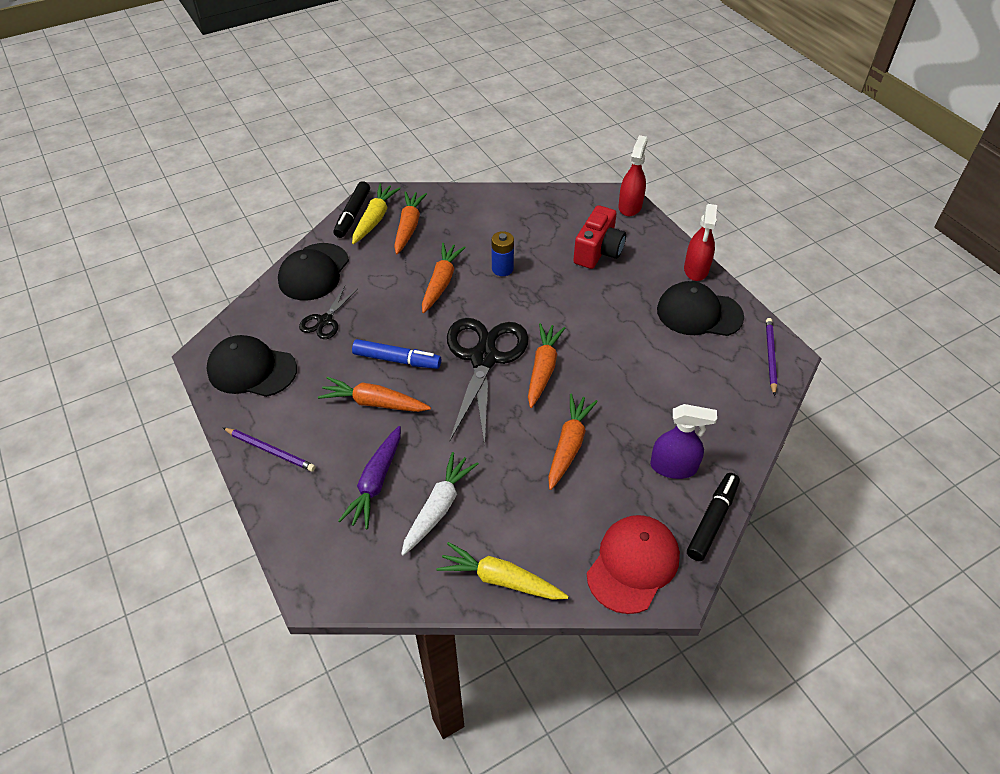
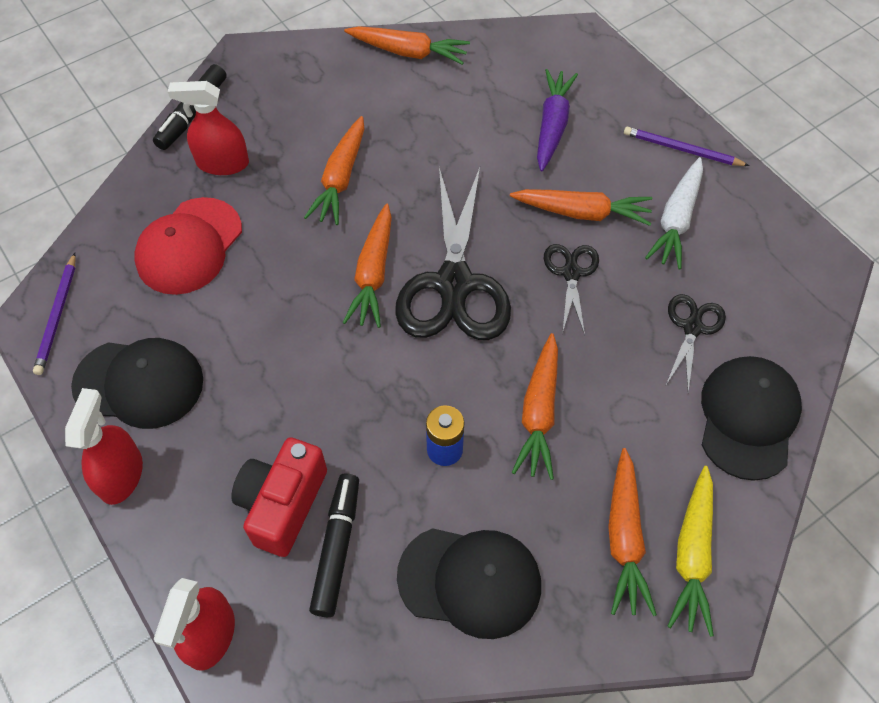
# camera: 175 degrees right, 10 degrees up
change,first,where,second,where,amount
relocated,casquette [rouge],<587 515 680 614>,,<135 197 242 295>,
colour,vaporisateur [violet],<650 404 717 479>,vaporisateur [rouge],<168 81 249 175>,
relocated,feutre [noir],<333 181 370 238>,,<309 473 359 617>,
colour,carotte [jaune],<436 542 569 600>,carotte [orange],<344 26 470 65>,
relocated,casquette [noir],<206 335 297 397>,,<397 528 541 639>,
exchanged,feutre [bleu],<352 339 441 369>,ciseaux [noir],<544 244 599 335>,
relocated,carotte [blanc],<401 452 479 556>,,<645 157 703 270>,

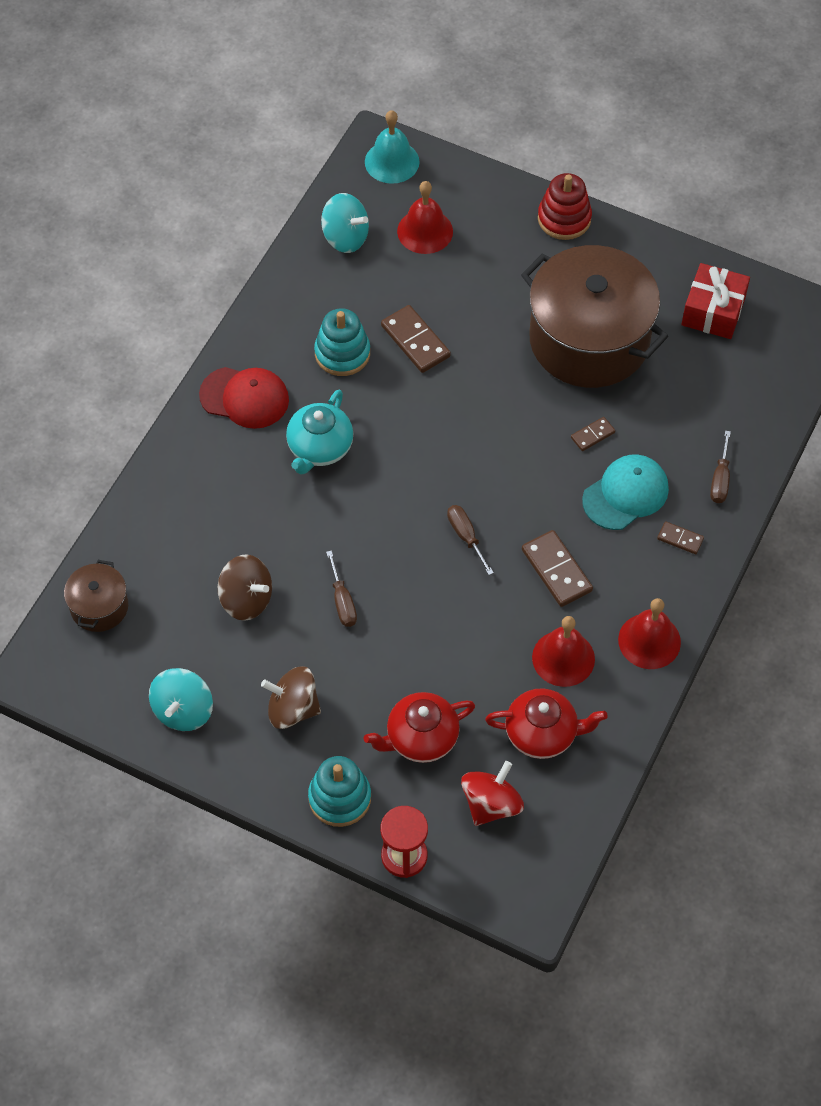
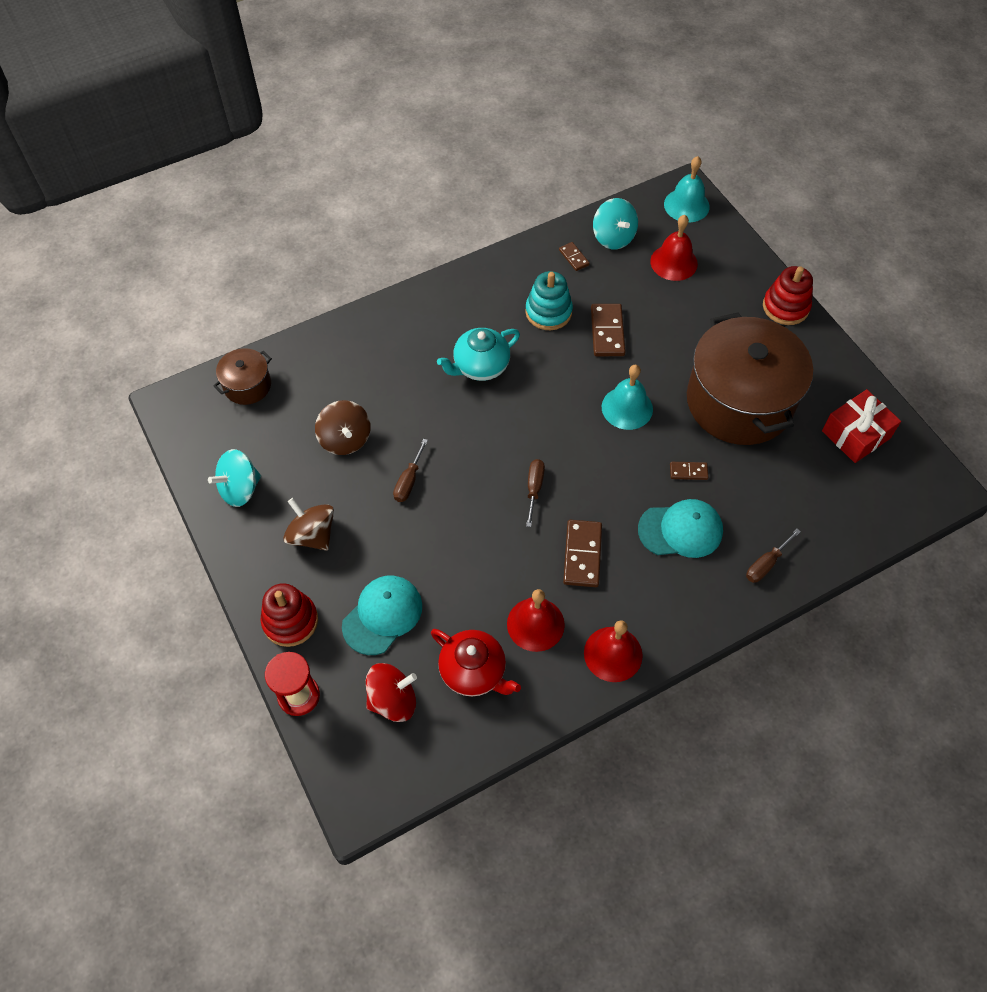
# camera: 35 degrees right, 0 degrees up
change,first,where,second,where,amount
colour,jouet à empiler [turquoise],<308 756 371 827>,jouet à empiler [rouge],<260 583 318 647>,
exchanged,théière [rouge],<364 692 475 763>,casquette [turquoise],<342 576 422 655>,
relocated,domino [marron],<657 521 704 554>,,<559 242 590 271>,
appeared,,,cloche [turquoise],<602 365 653 430>,
missing,casquette [rouge],<199 367 289 429>,,,

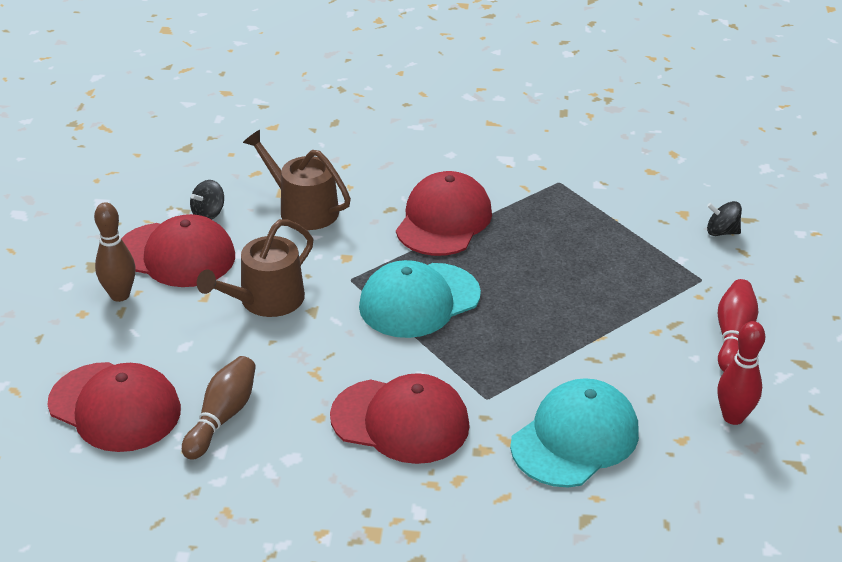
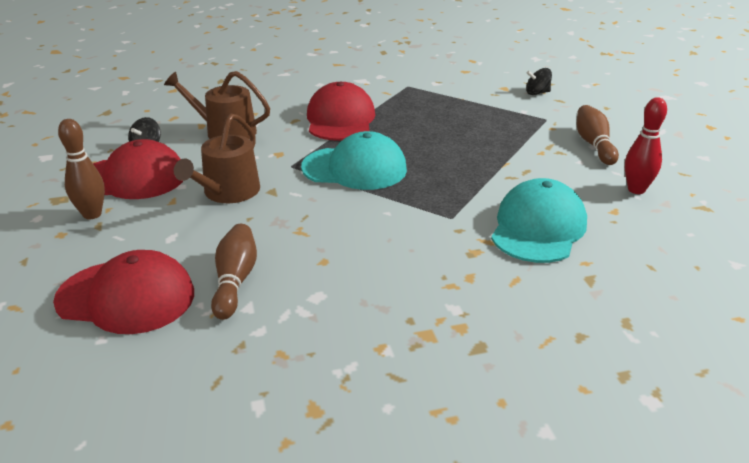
# camera: 20 degrees left, 5 degrees down
change,first,where,second,where,amount
spun,casquette [turquoise],<359 260 481 338>,,<301 131 407 190>,120 degrees counterclockwise
colour,quille [rouge],<718 279 758 372>,quille [marron],<577 105 619 165>,
missing,casquette [rouge],<330 373 470 464>,,,

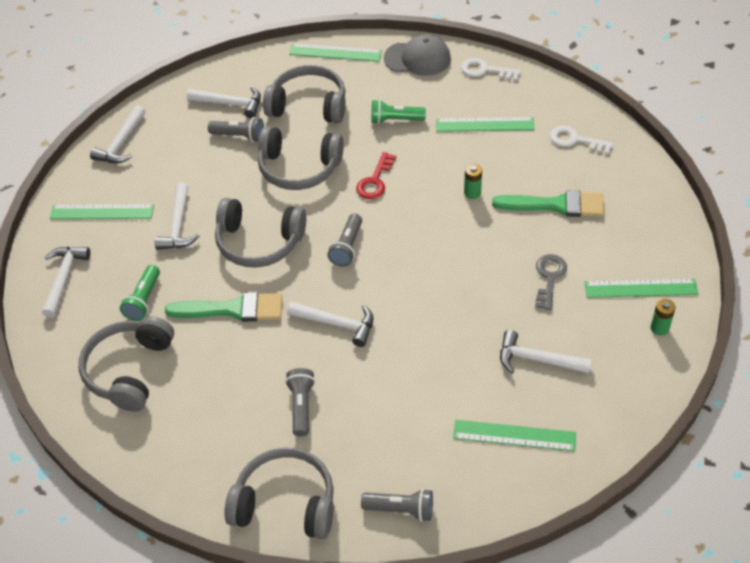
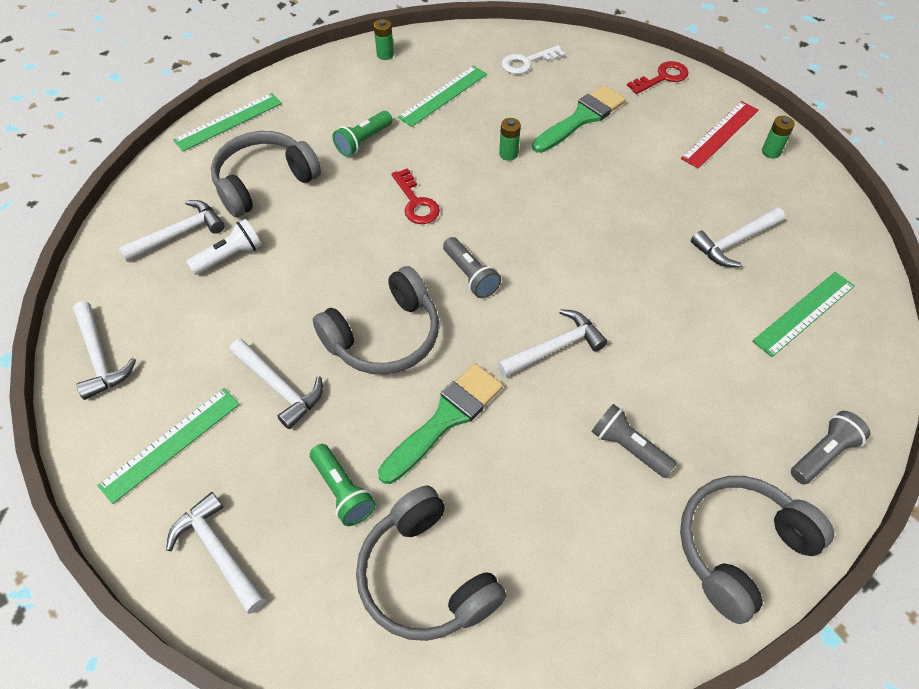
# camera: 50 degrees left, 5 degrees up
change,first,where,second,where,amount
colour,lampe de poche [gris],<208 117 264 142>,lampe de poche [blanc],<186 219 262 275>,
exchanged,clé [blanc],<461 58 521 81>,pile [vert],<374 19 394 60>,
appeared,,,clé [rouge],<627 61 688 94>,
colour,règle [vert],<584 278 698 298>,règle [rouge],<681 101 759 168>,
missing,casque audio [gris],<258 126 344 190>,,,
missing,casquette [gris],<384 34 451 76>,,,
missing,clé [gris],<535 254 567 310>,,,

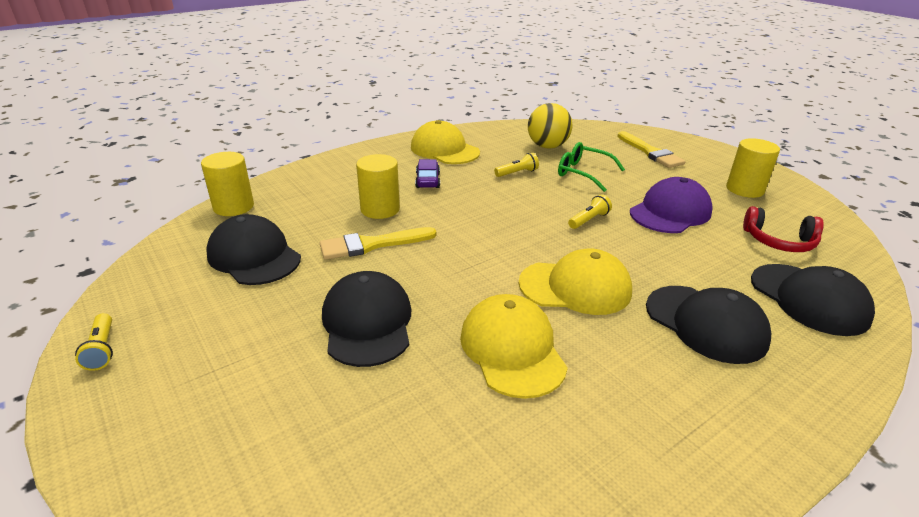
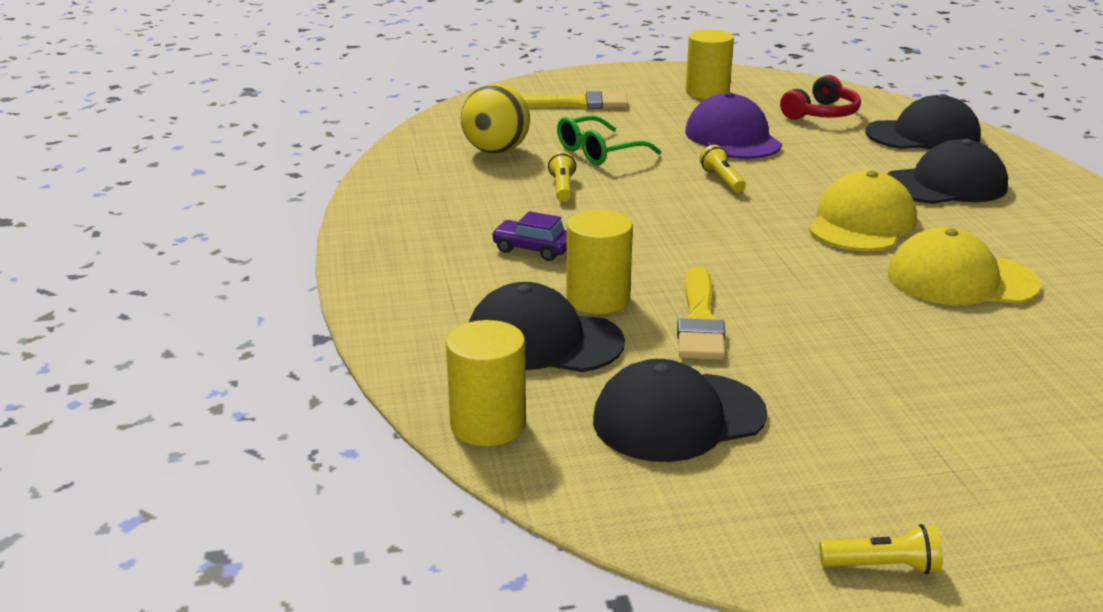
# camera: 65 degrees left, 5 degrees down
change,first,where,second,where,amount
relocated,casquette [noir],<322 271 411 367>,,<469 282 625 372>,
missing,casquette [jaune],<411 120 480 164>,,,

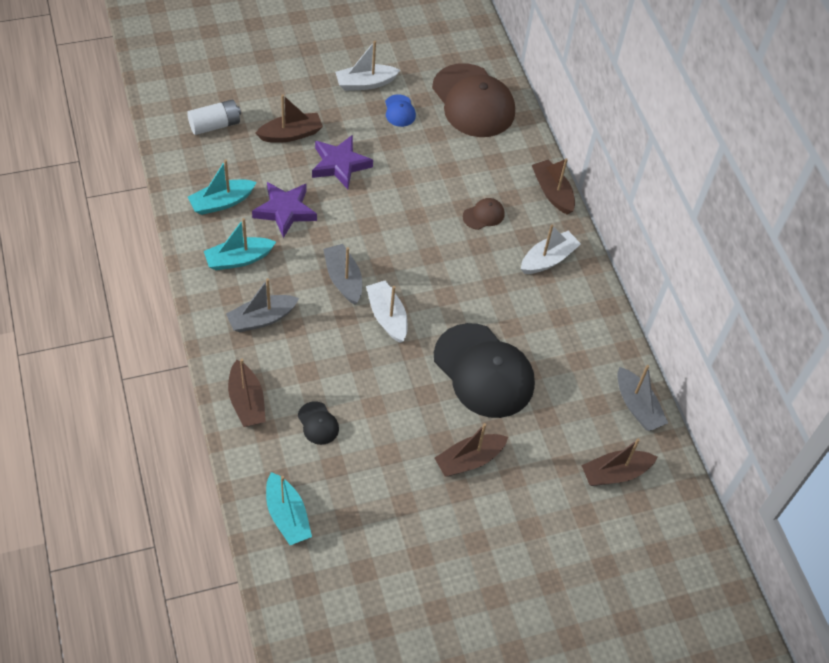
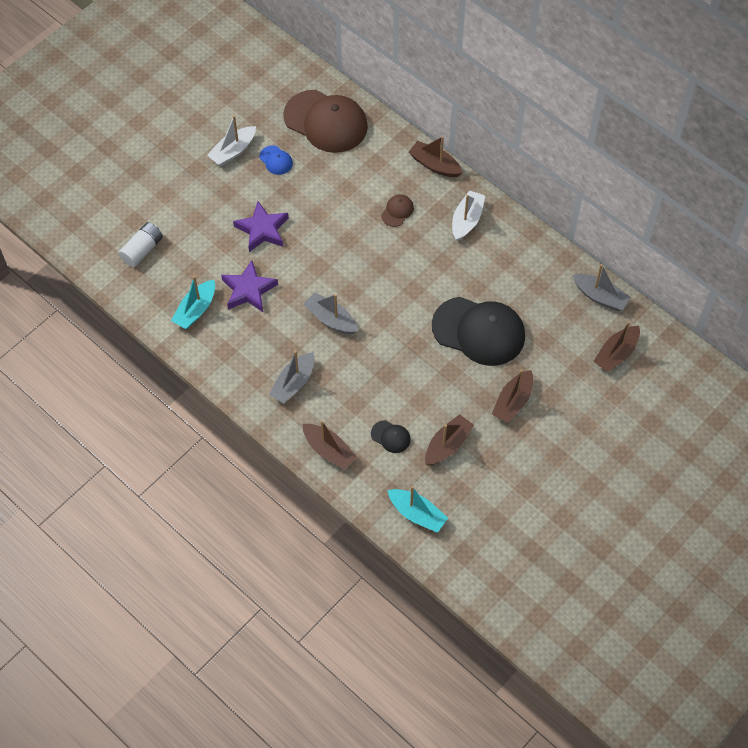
# camera: 25 degrees left, 5 degrees up
change,first,where,second,where,amount
relocated,bateau [marron],<255 94 323 143>,,<425 414 474 466>,
missing,bateau [turquoise],<204 218 276 270>,,,
missing,bateau [blanc],<366 280 407 343>,,,

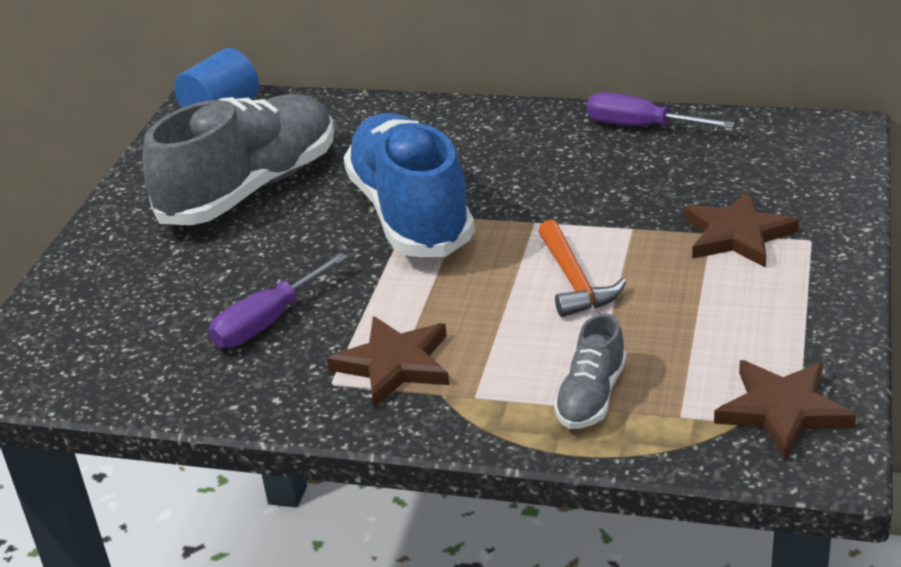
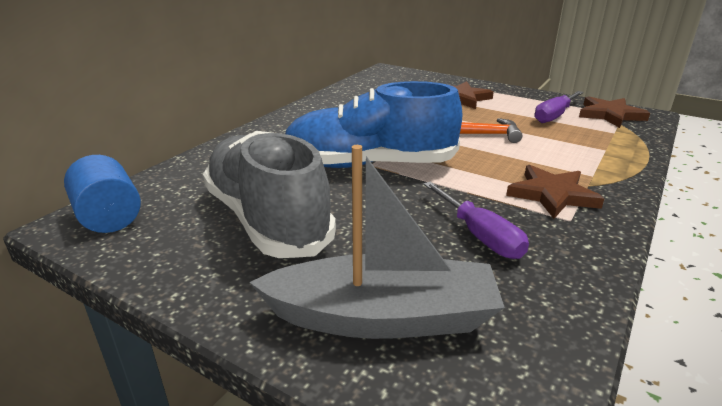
# camera: 75 degrees left, 5 degrees down
change,first,where,second,where,amount
appeared,,,bateau [gris],<249 145 505 339>,
relocated,tournevis [violet],<587 92 735 128>,,<534 91 584 123>,
missing,chaussure [gris],<554 313 626 429>,,,

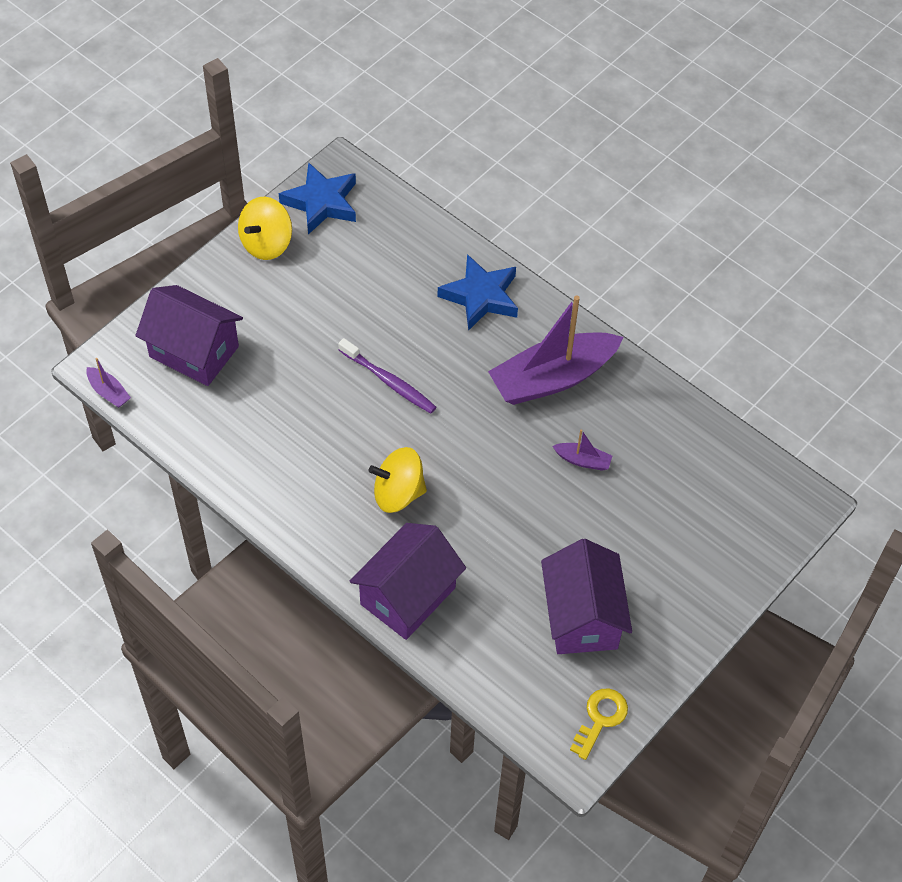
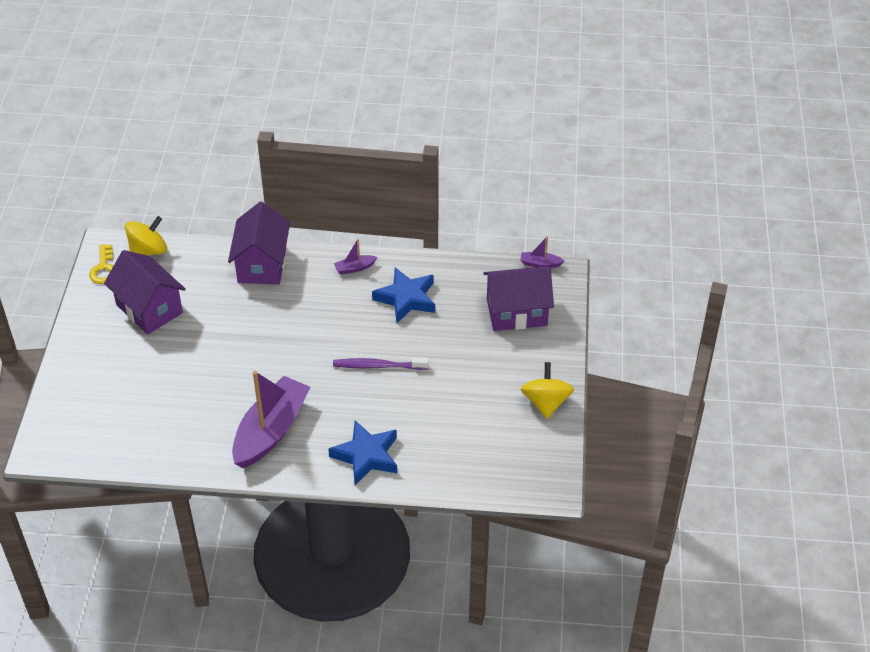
# camera: 145 degrees right, 10 degrees down
change,first,where,second,where,amount
relocated,toupie [jaune],<369 447 427 513>,,<125 216 167 256>,
relocated,bateau [violet],<552 429 612 471>,,<334 239 377 274>,
relocated,étoile [bleu],<279 162 356 235>,,<372 267 435 323>,

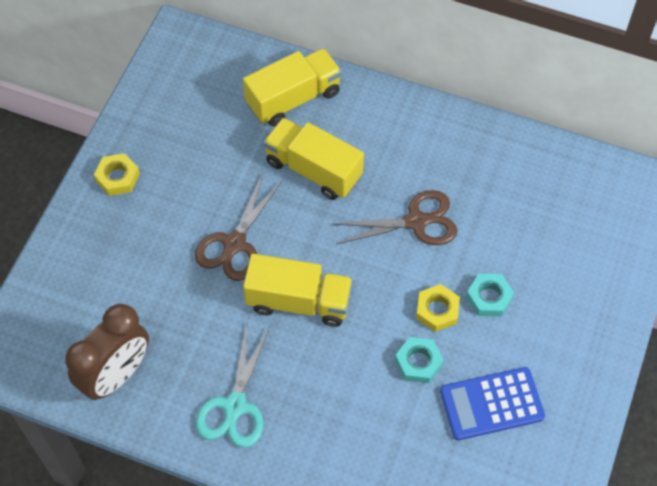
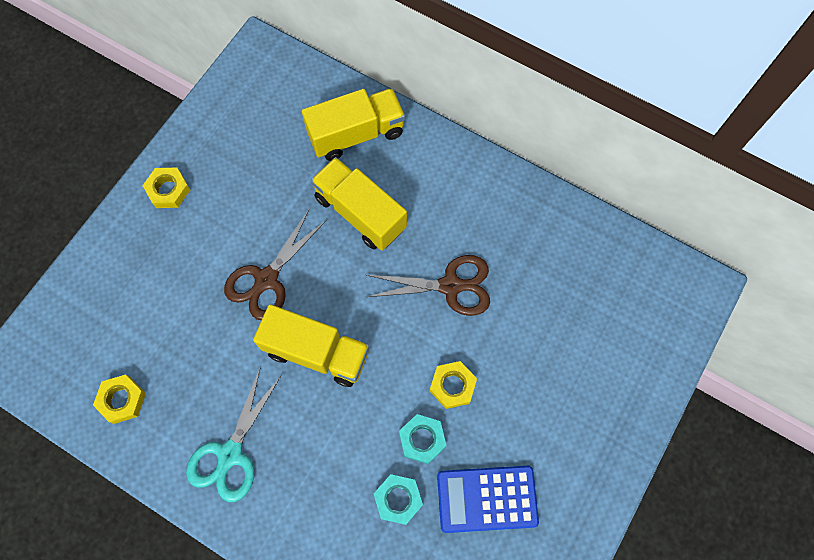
# camera: 10 degrees right, 10 degrees up
change,first,where,second,where,amount
exchanged,réveil [marron],<65 304 149 400>,écrou [jaune],<93 374 146 424>,
relocated,écrou [turquoise],<466 274 514 317>,,<374 474 423 525>,

